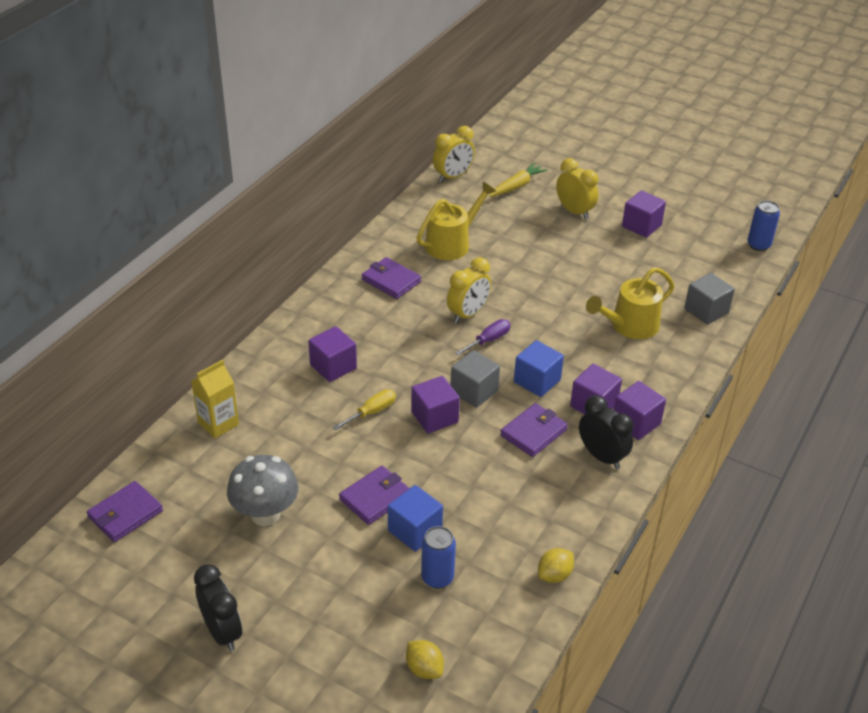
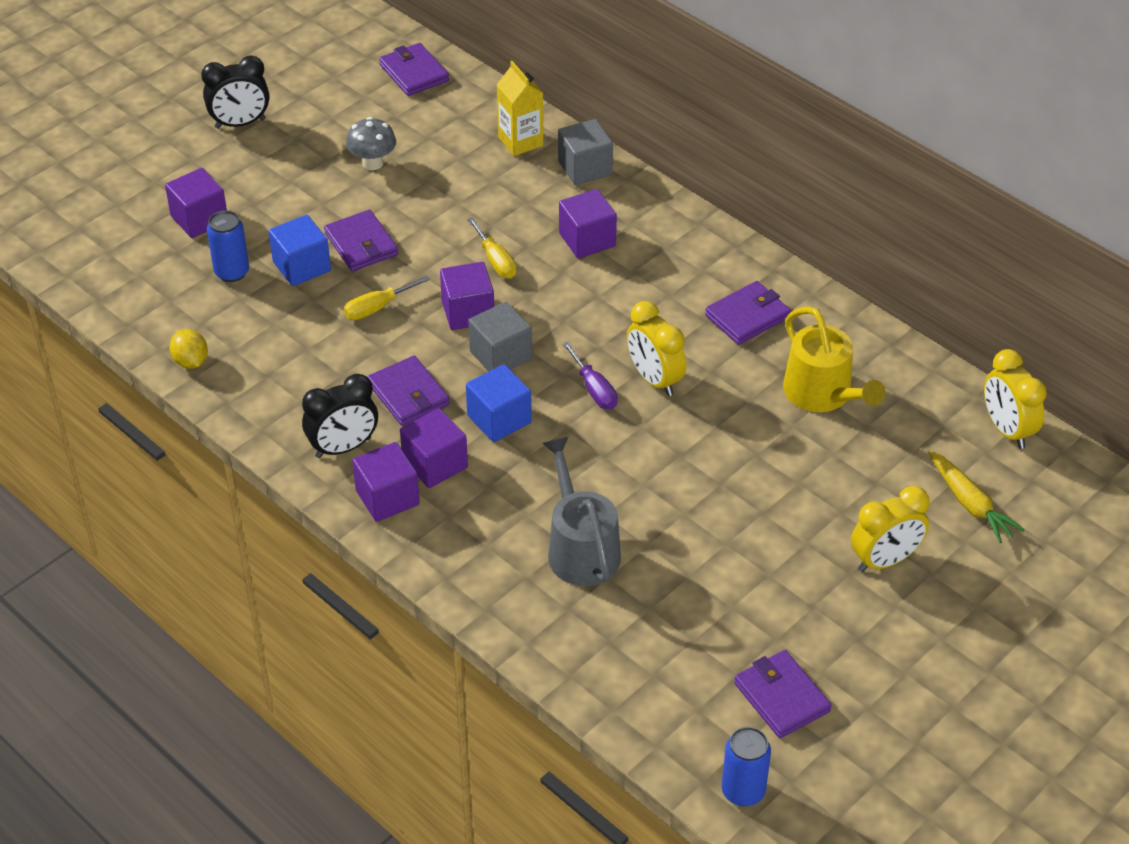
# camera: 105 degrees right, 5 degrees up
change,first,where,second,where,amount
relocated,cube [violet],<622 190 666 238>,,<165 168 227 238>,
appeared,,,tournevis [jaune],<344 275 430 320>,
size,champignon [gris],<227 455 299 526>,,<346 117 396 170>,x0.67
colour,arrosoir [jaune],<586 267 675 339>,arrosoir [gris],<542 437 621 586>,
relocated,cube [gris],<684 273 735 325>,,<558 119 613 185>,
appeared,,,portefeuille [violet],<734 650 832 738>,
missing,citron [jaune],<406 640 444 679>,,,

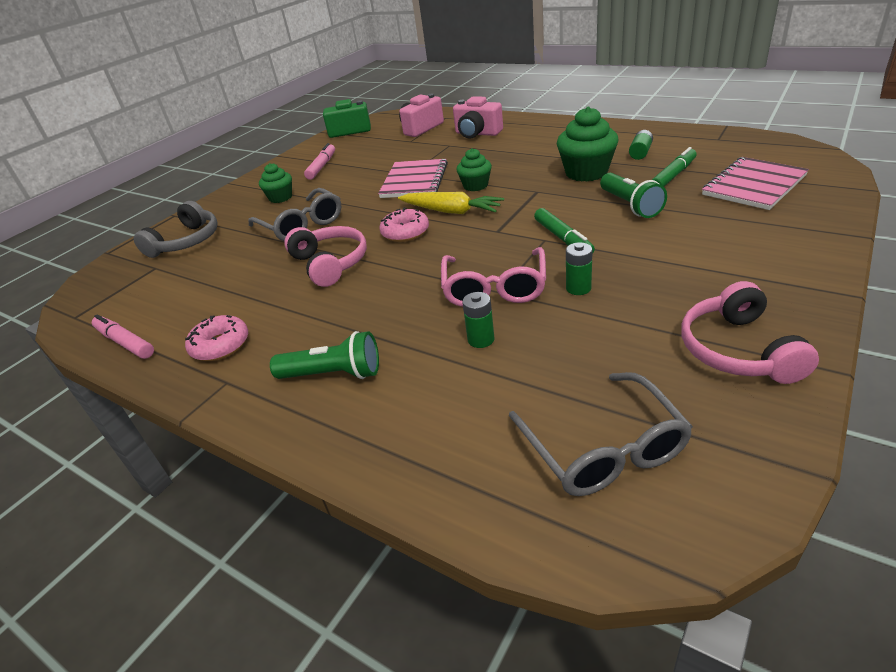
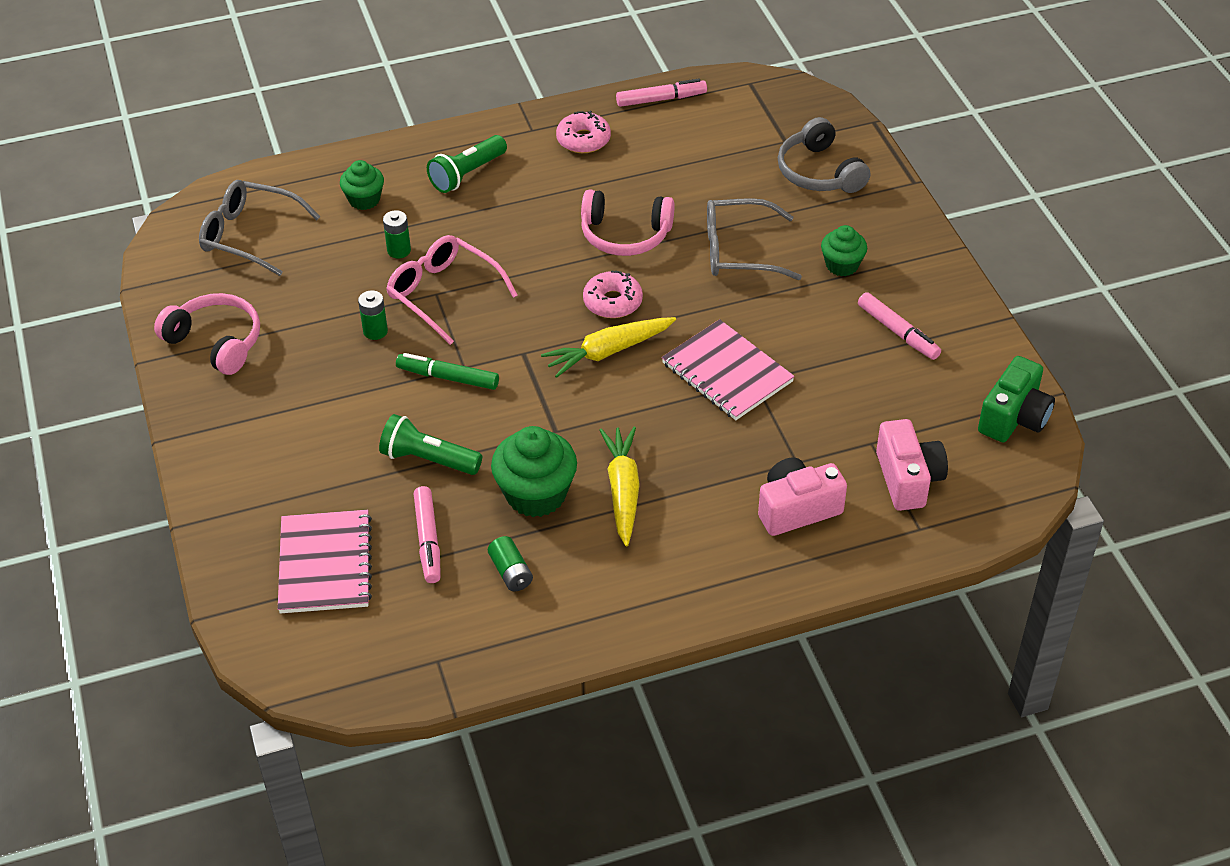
# camera: 125 degrees right, 10 degrees up
change,first,where,second,where,amount
relocated,muffin [vert],<456 148 492 191>,,<340 160 384 210>,
colour,feutre [vert],<652 147 697 187>,feutre [rose],<414 486 441 583>,
appeared,,,carotte [jaune],<599 427 640 546>,

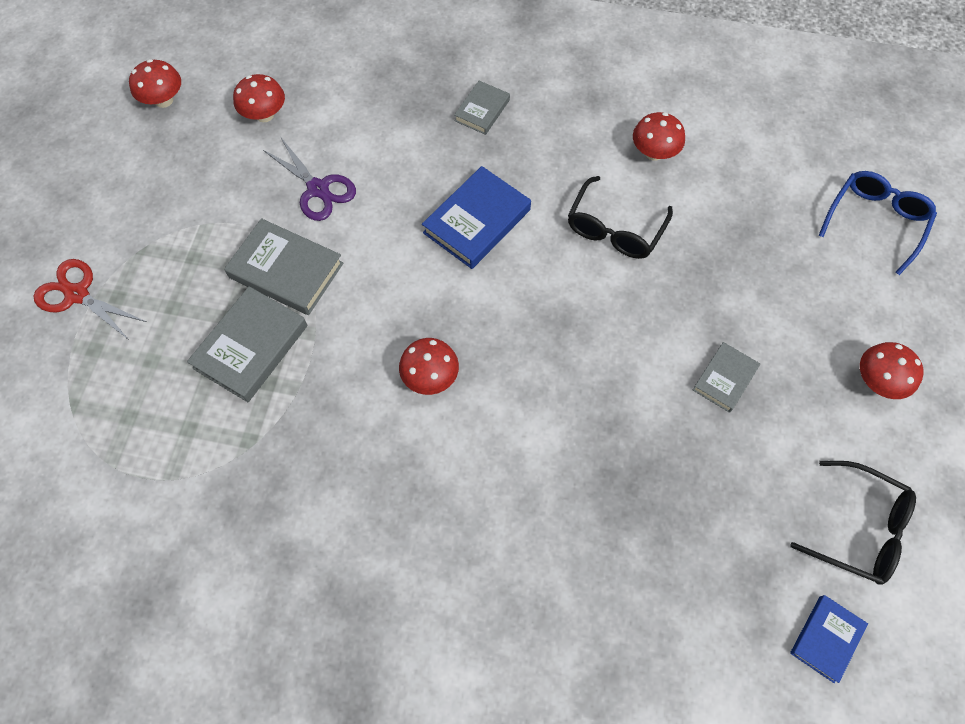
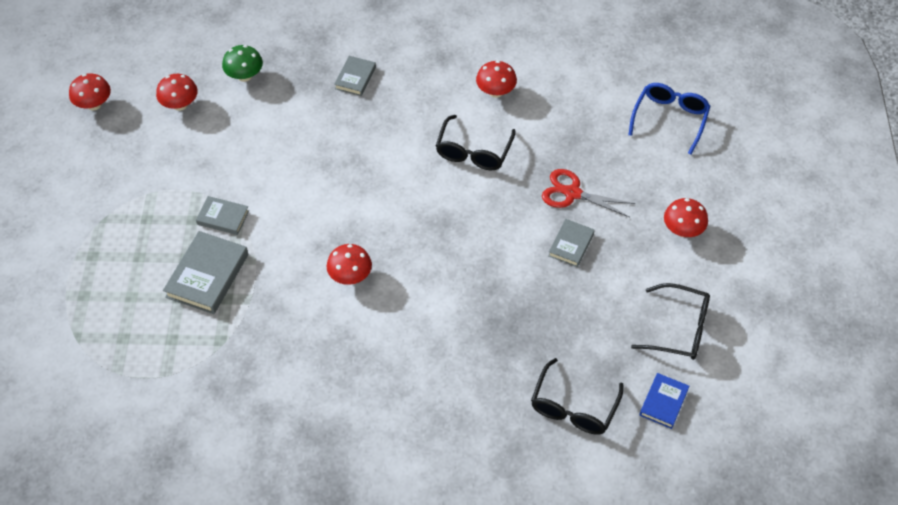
# camera: 10 degrees left, 10 degrees down
change,first,where,second,where,amount
size,livre [gris],<224 218 343 315>,,<196 196 249 235>,x0.59
appeared,,,champignon [vert],<222 45 263 82>,
appeared,,,lunettes [noir],<531 358 624 435>,
relocated,ciseaux [rouge],<34 259 146 341>,,<542 169 635 218>,
missing,ciseaux [violet],<263 138 356 221>,,,
missing,livre [bleu],<422 166 531 269>,,,

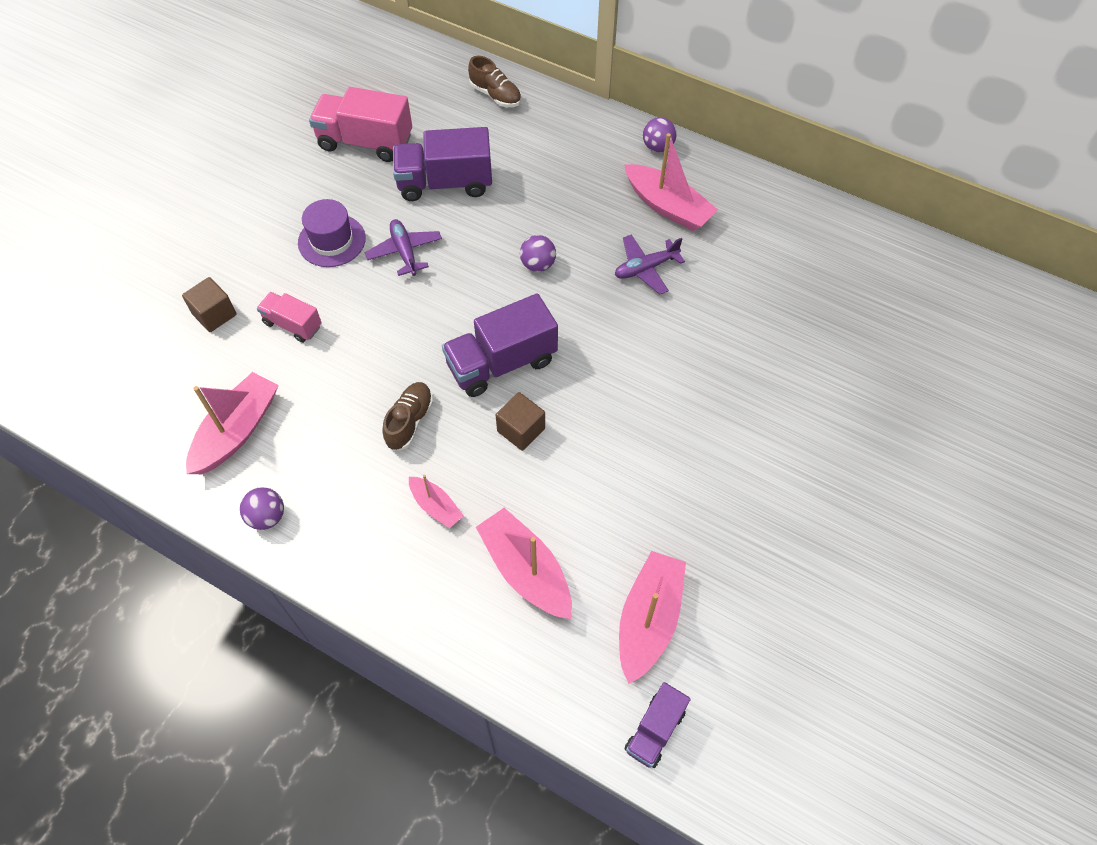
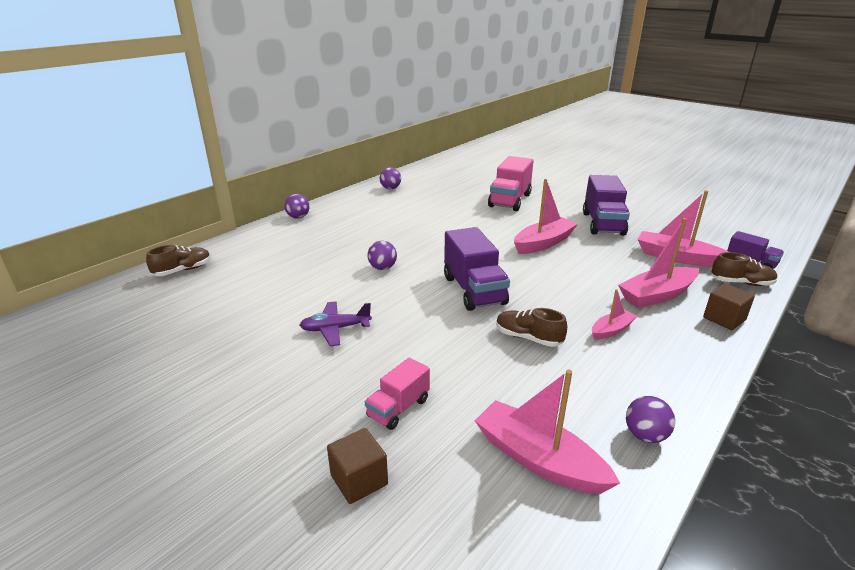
# camera: 80 degrees left, 30 degrees down
change,first,where,second,where,amount
appeared,,,balle [violet],<380 167 401 190>,
relocated,camion [rose],<309 87 412 162>,,<488 156 534 211>,
relocated,bateau [rose],<624 133 718 231>,,<514 179 578 254>,
relocated,camion [violet],<393 127 492 201>,,<583 175 630 236>,
relocated,cube [marron],<496 392 545 451>,,<703 284 755 330>,
appeared,,,chaussure [marron],<711 252 778 286>,
missing,chapeau [violet],<298 199 366 267>,,,
missing,avion [violet],<615 235 685 294>,,,

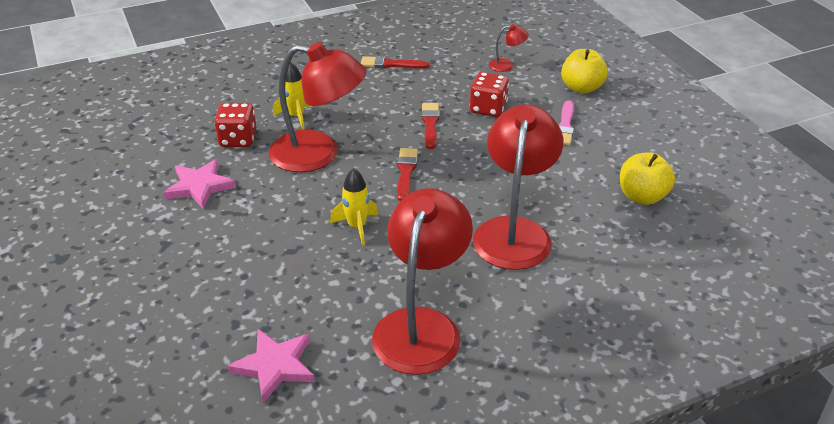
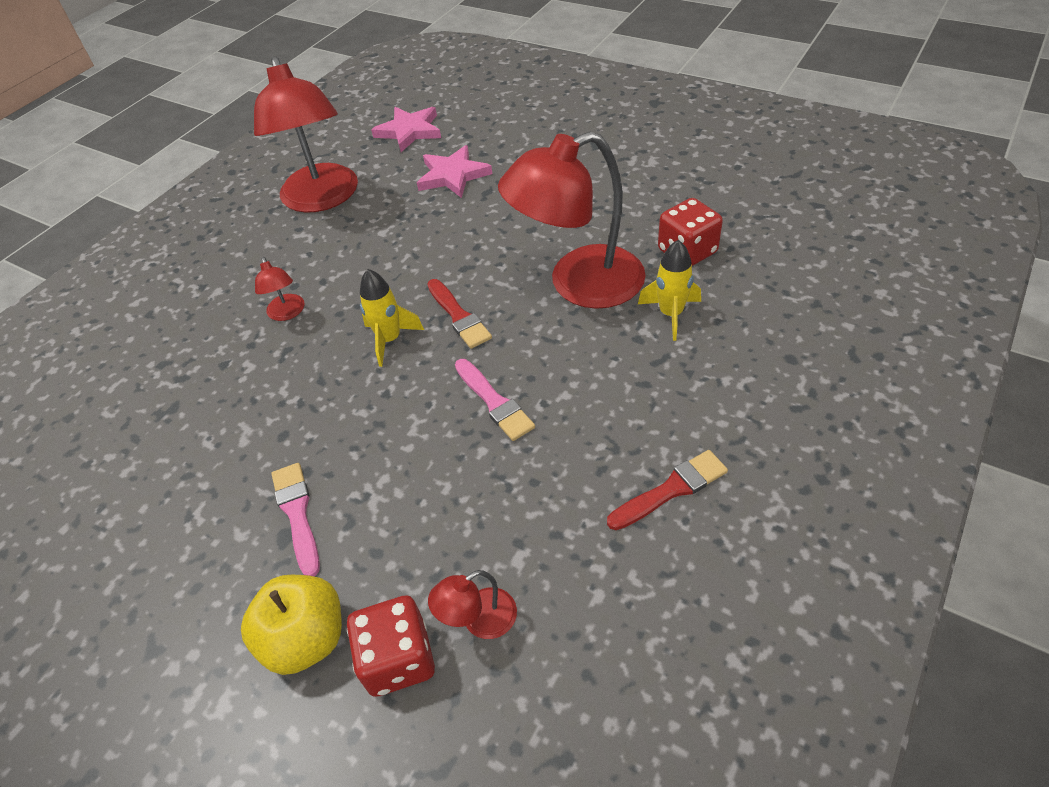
# camera: 150 degrees right, 10 degrees up
change,first,where,second,where,amount
size,lampe [rouge],<473 104 563 270>,,<255 257 305 321>,x0.42
relocated,dé [rouge],<470 72 509 117>,,<347 595 435 697>,
relocated,fusée [jaune],<330 168 378 245>,,<360 269 424 367>,
relocated,étoile [rose],<163 159 236 209>,,<417 145 492 198>,
colour,pinceau [rouge],<422 103 440 149>,pinceau [rose],<455 359 535 441>,
missing,pomme [jaune],<620 152 675 205>,,,

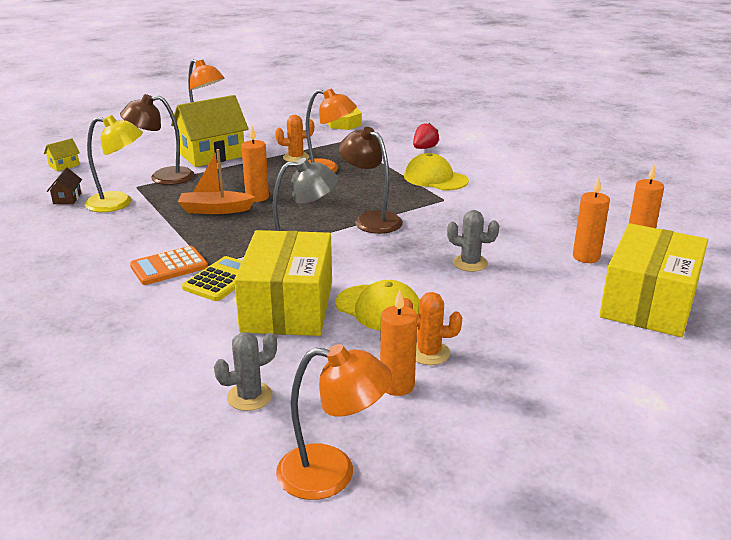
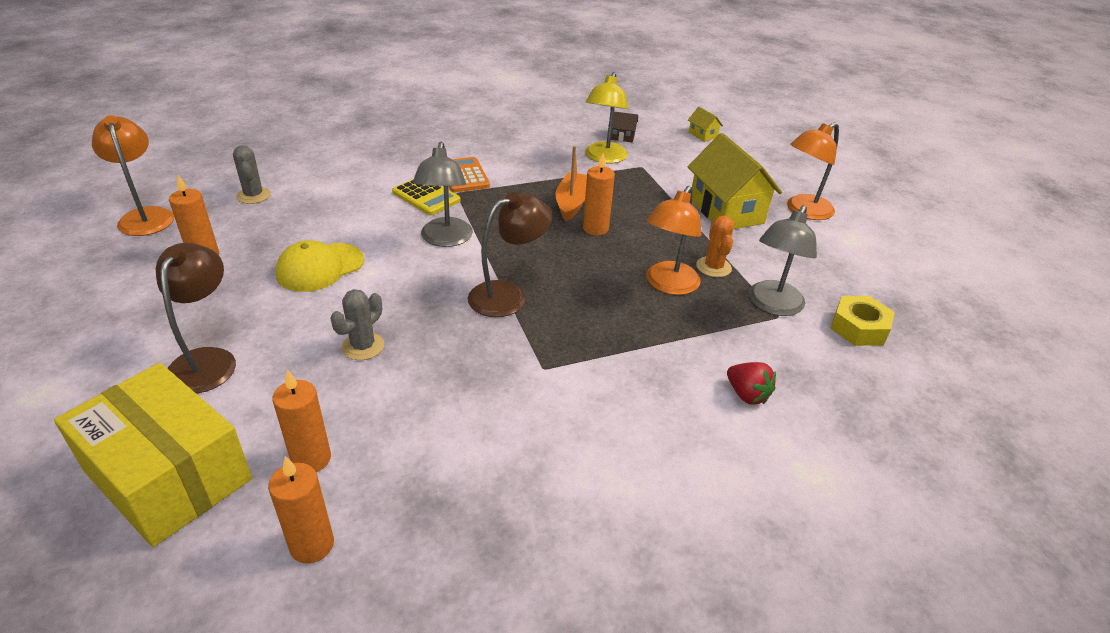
# camera: 100 degrees right, 10 degrees up
change,first,where,second,where,amount
spun,lampe [orange],<276 344 392 500>,,<92 115 174 236>,135 degrees clockwise
relocated,lampe [marron],<120 94 194 185>,,<156 243 236 394>,
appeared,,,lampe [gris],<749 205 817 316>,
missing,boîte [jaune],<234 230 332 336>,,,
missing,cactus [orange],<403 292 463 365>,,,
missing,casquette [jaune],<404 153 469 190>,,,

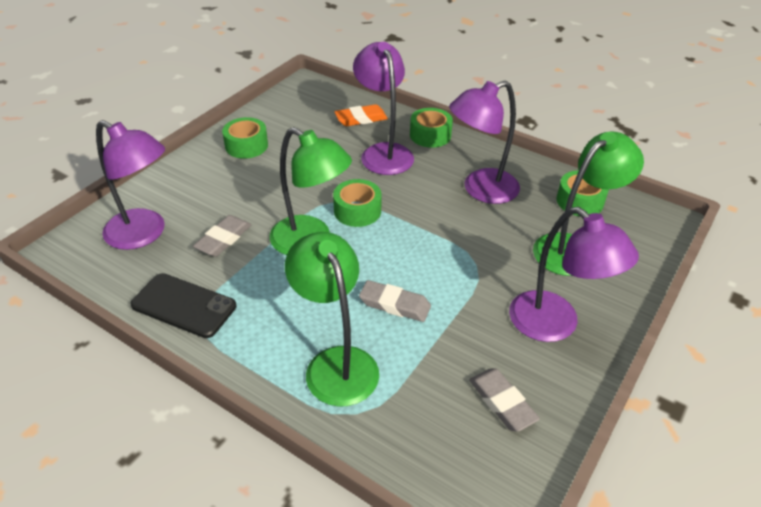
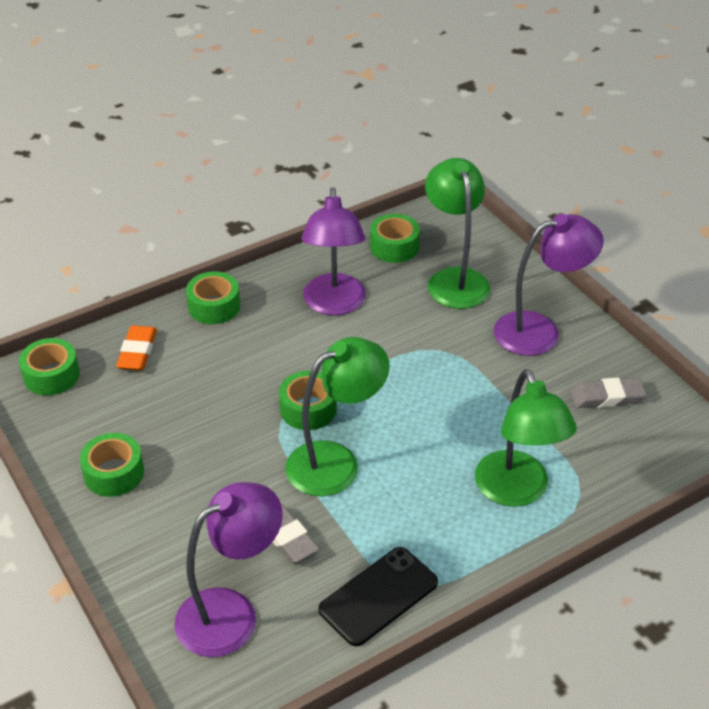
# camera: 65 degrees left, 0 degrees up
change,first,where,second,where,amount
appeared,,,ruban adhésif [vert],<19 338 80 395>,
spun,lampe [vert],<285 232 379 407>,,<475 369 577 507>,105 degrees counterclockwise
missing,lampe [violet],<353 42 414 175>,,,
missing,gomme [gris],<359 280 431 322>,,,

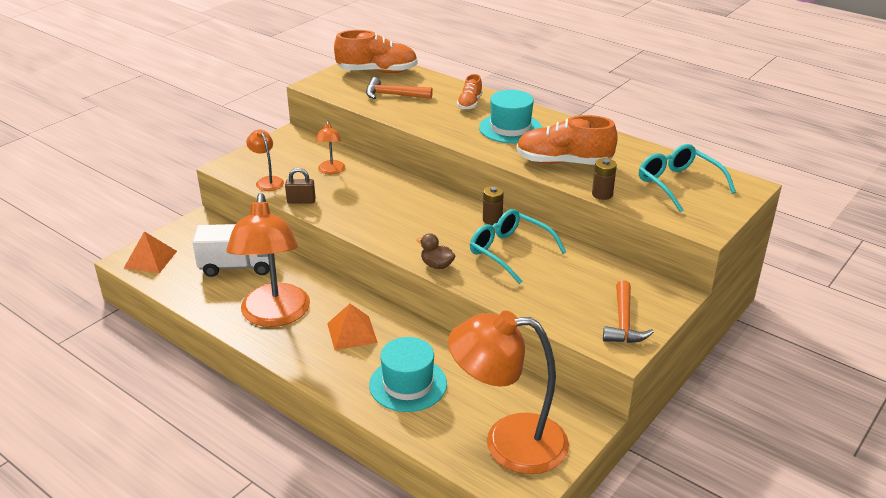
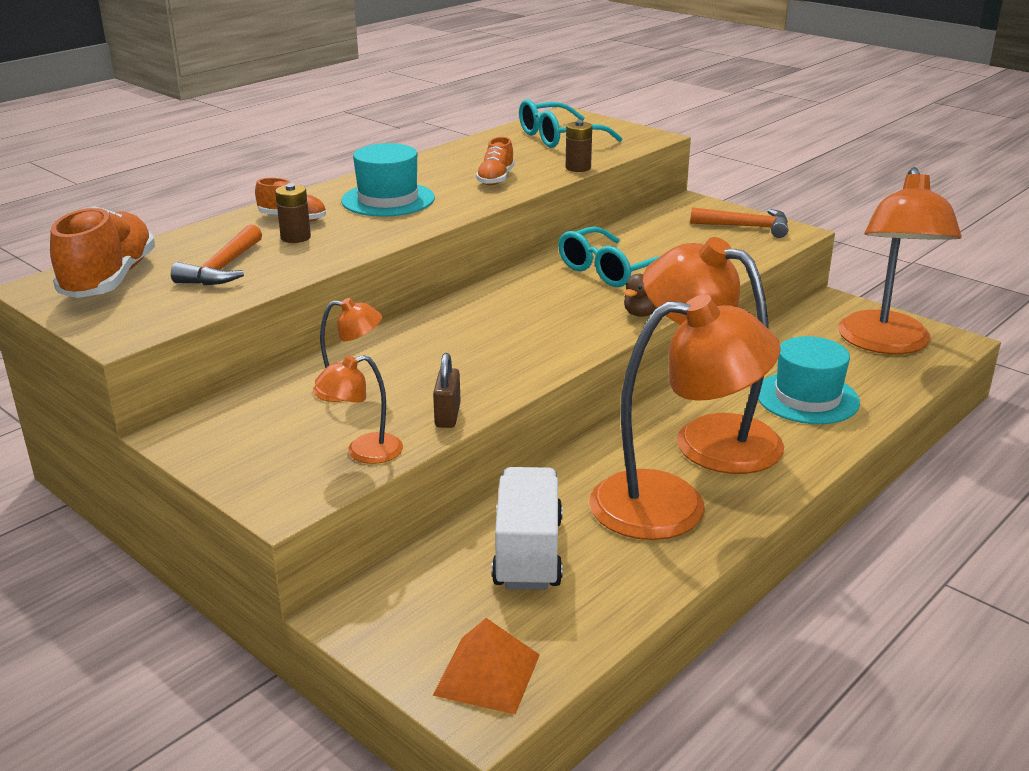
# camera: 85 degrees left, 5 degrees down
change,first,where,second,where,amount
relocated,pile [marron],<483 186 504 225>,,<275 184 311 243>,
size,chaussure [orange],<516 115 618 165>,,<476 137 514 186>,x0.54
exchanged,pyramide [orange],<327 304 378 350>,lampe [orange],<642 237 784 474>,

